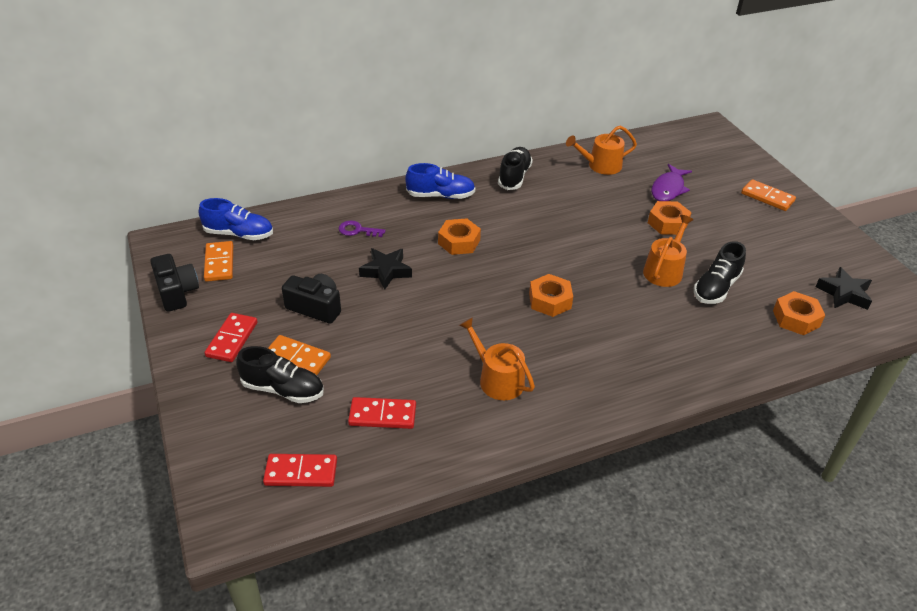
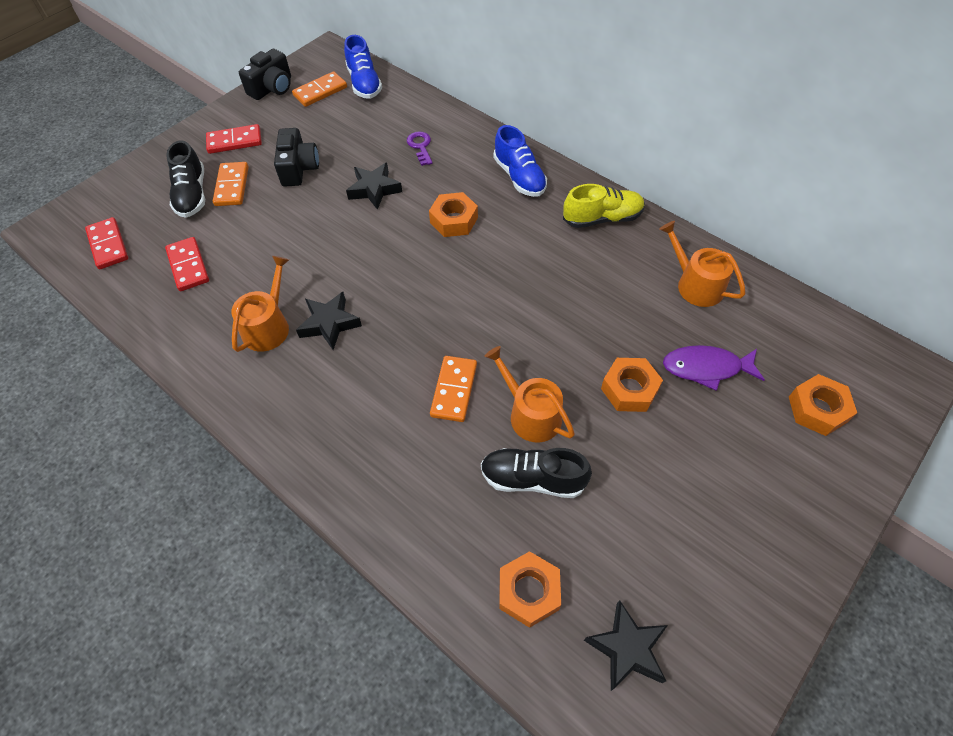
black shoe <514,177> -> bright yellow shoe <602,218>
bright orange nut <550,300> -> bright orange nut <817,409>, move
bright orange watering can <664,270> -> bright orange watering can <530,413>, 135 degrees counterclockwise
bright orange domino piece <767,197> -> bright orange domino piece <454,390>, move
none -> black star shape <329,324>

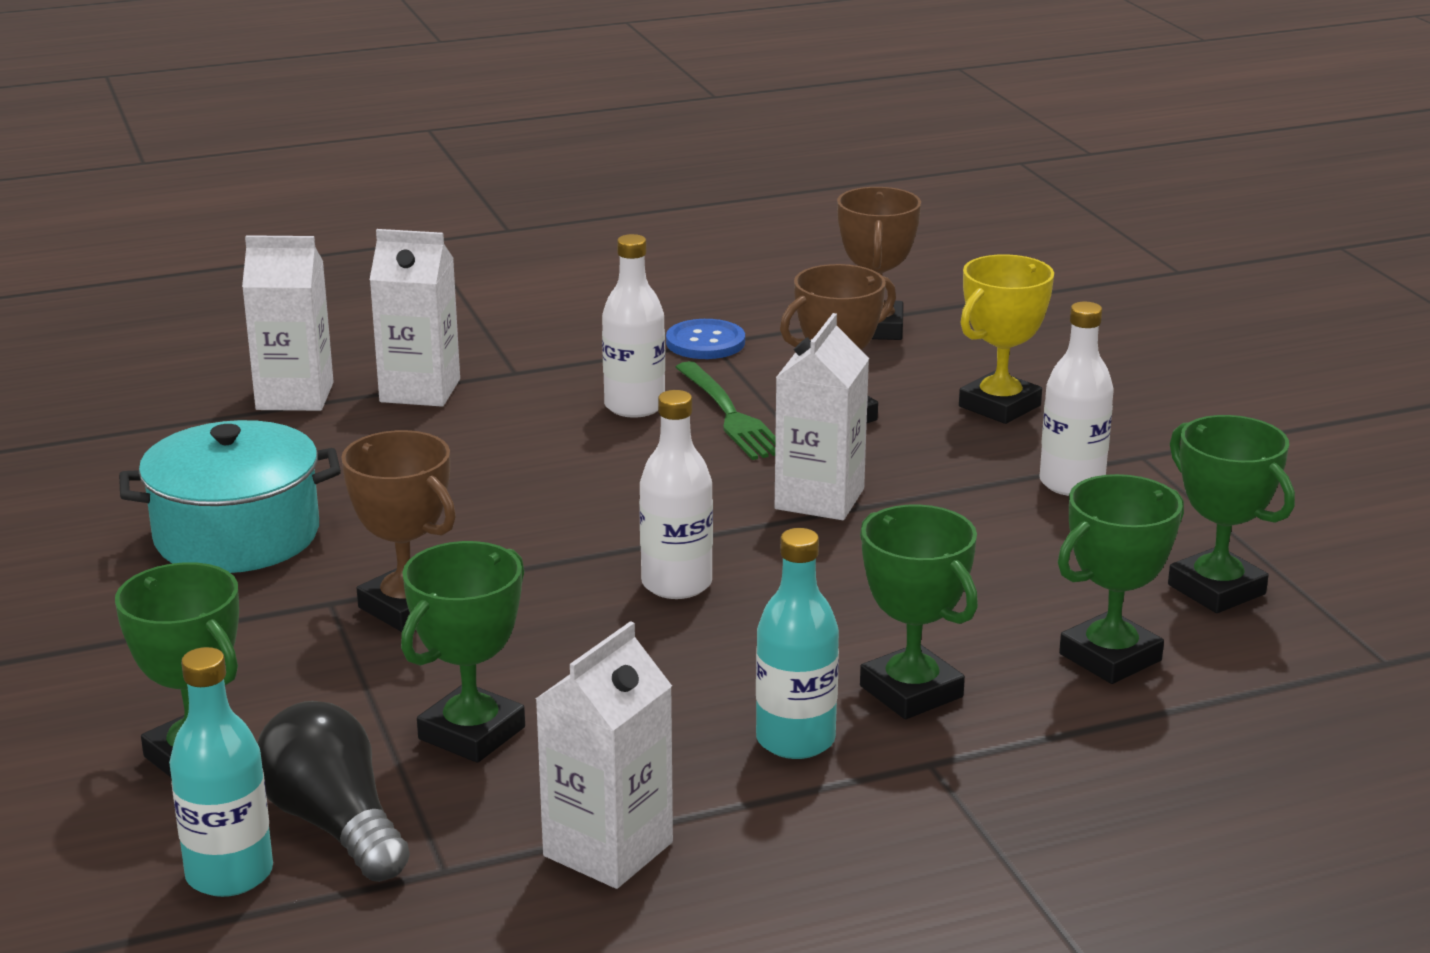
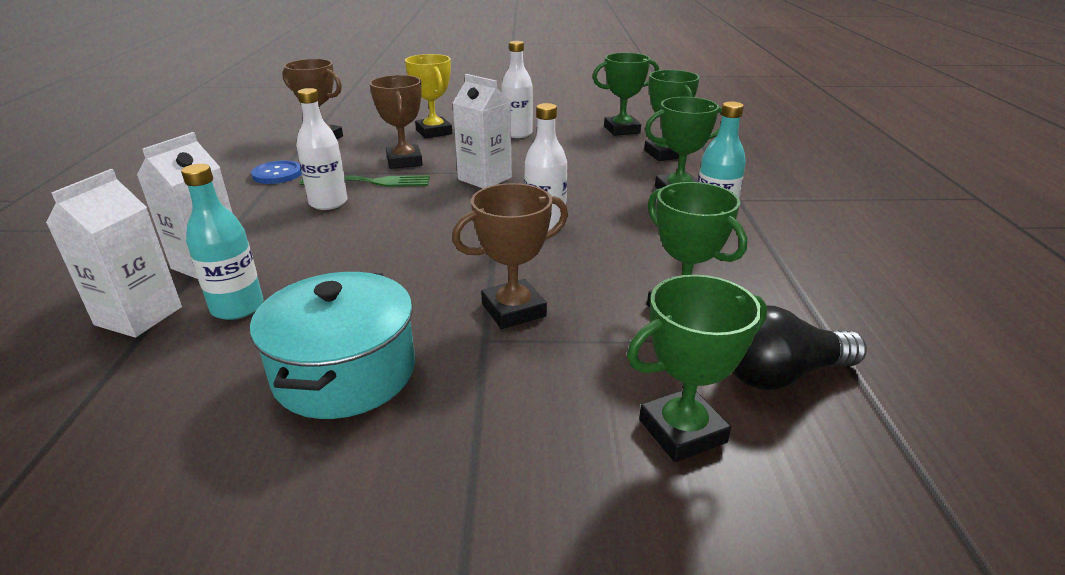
turquoise flask <229,874> -> turquoise flask <237,307>, move
white milk carton <608,849> -> none

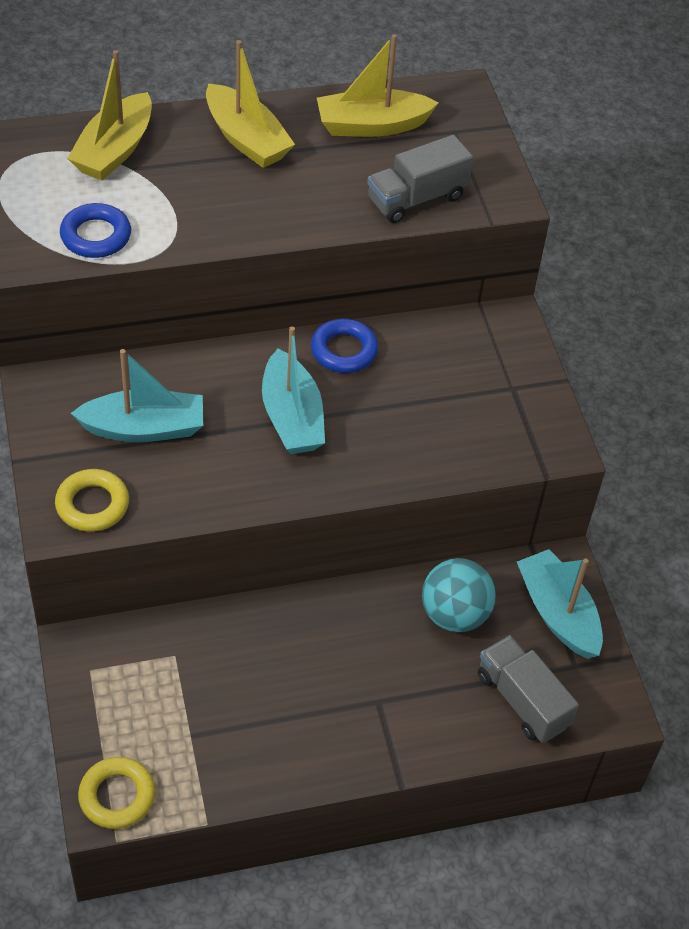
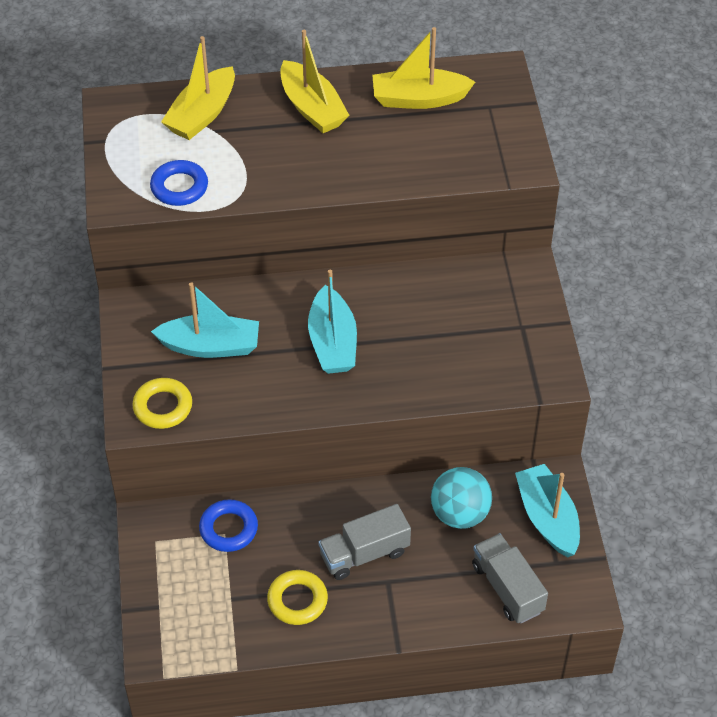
bright yellow torus <117,796> -> bright yellow torus <297,600>, move
cobalt torus <344,350> -> cobalt torus <228,529>, move
ash-grey toy truck <416,198> -> ash-grey toy truck <364,553>, move

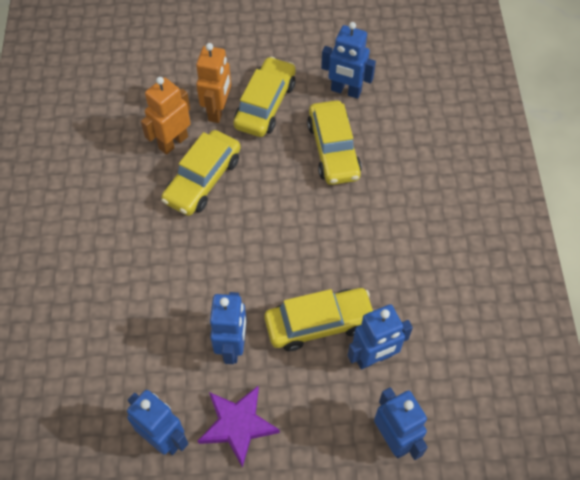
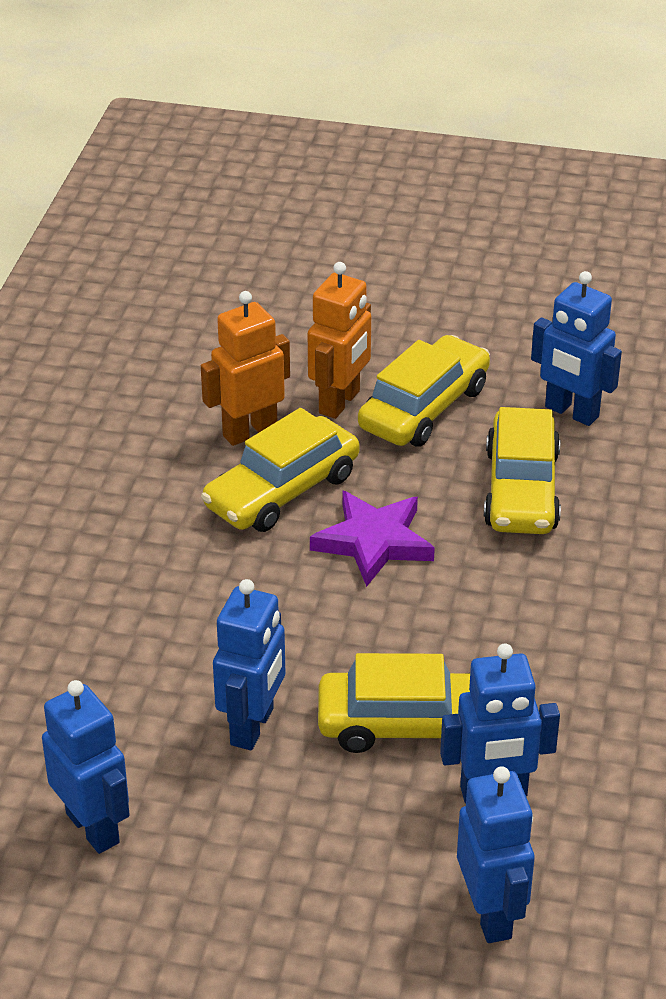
purple star shape <238,425> -> purple star shape <374,542>, move

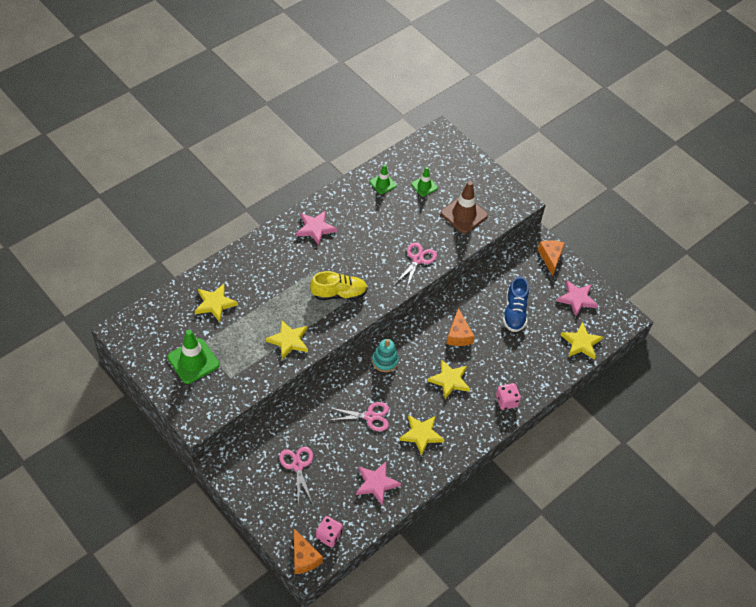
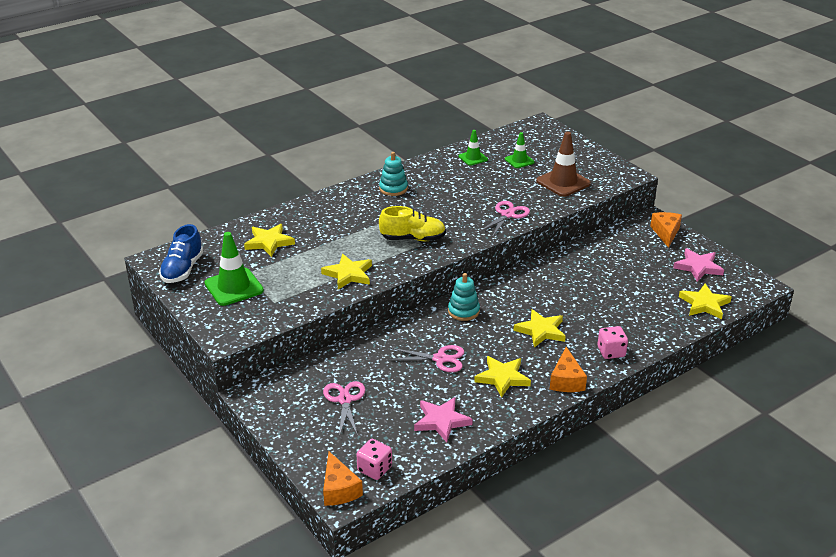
pink star shape <315,228> -> turquoise stacking toy <393,188>
bright orange piece of cheese <458,335> -> bright orange piece of cheese <566,380>, move
cobalt shoe <514,312> -> cobalt shoe <182,269>, move

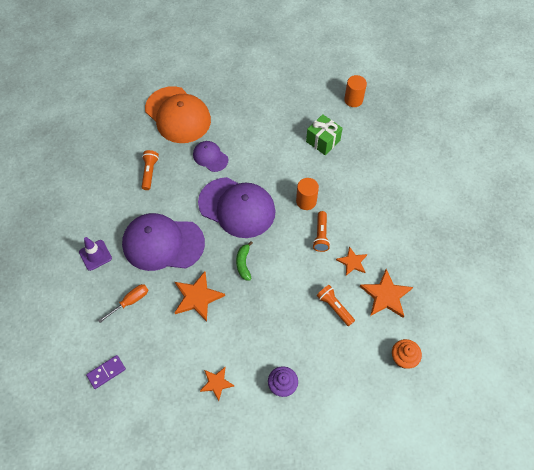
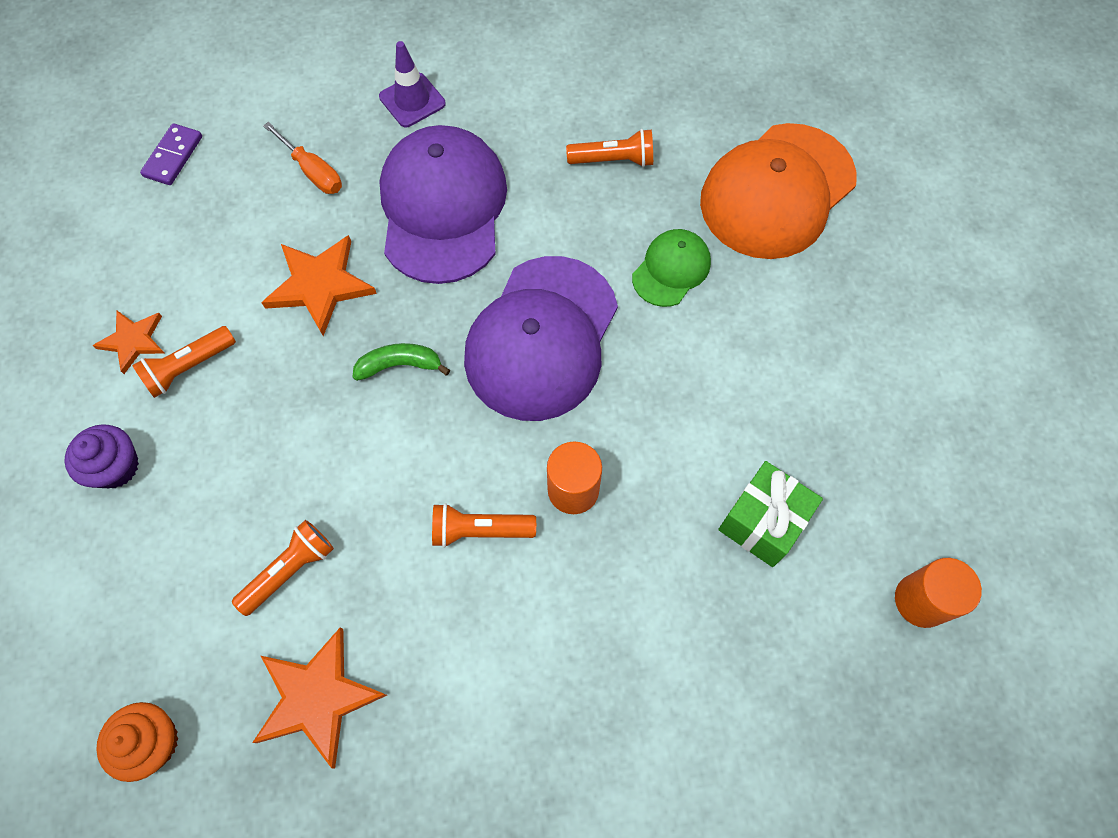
purple domino piece <106,372> -> purple domino piece <173,156>, 60 degrees clockwise
purple peaked cap <210,157> -> emerald peaked cap <671,269>
bright orange star shape <352,262> -> none
none -> bright orange torch <188,368>

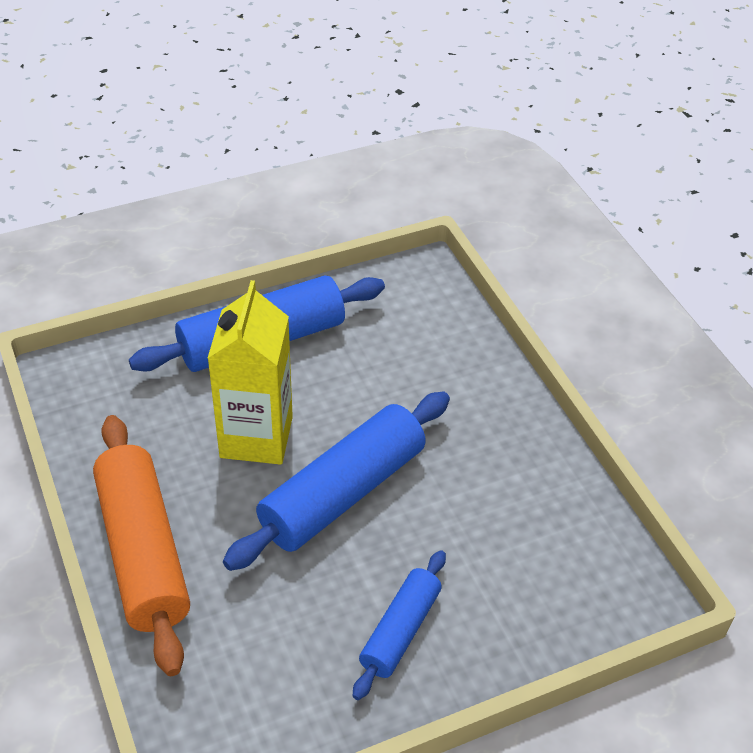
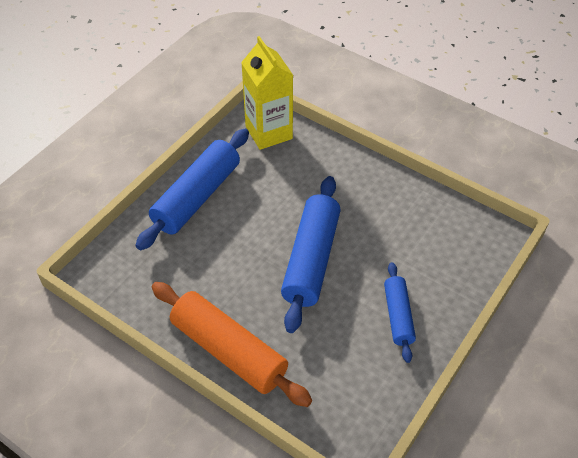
bright yellow milk carton <256,437> -> bright yellow milk carton <269,132>, move

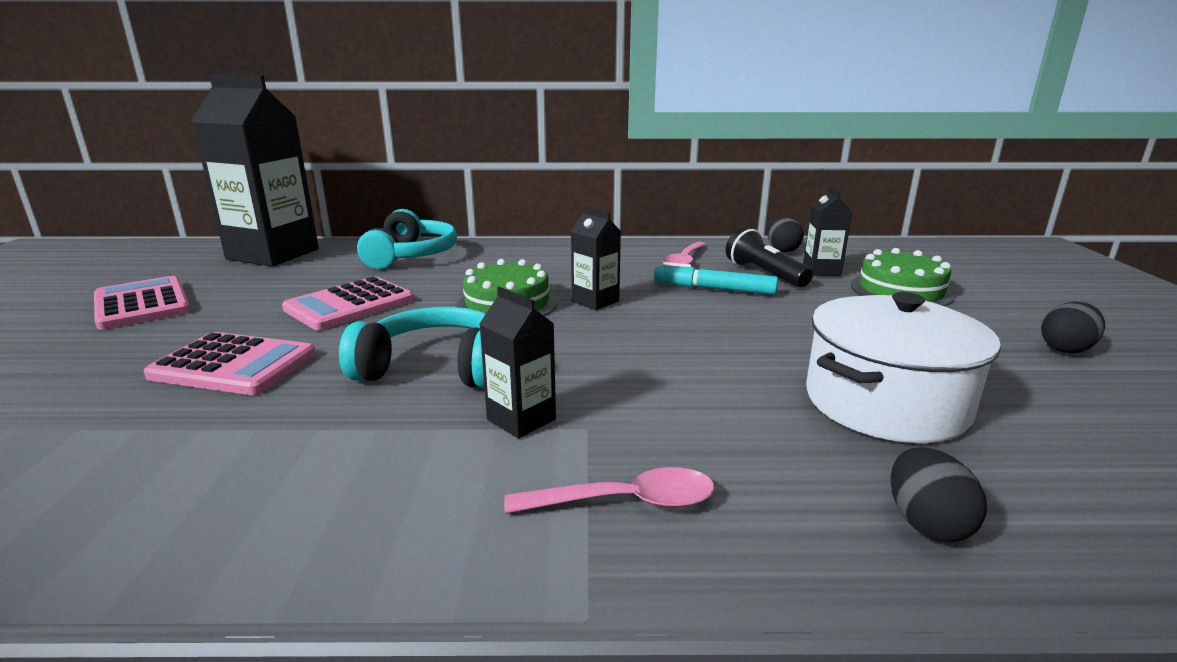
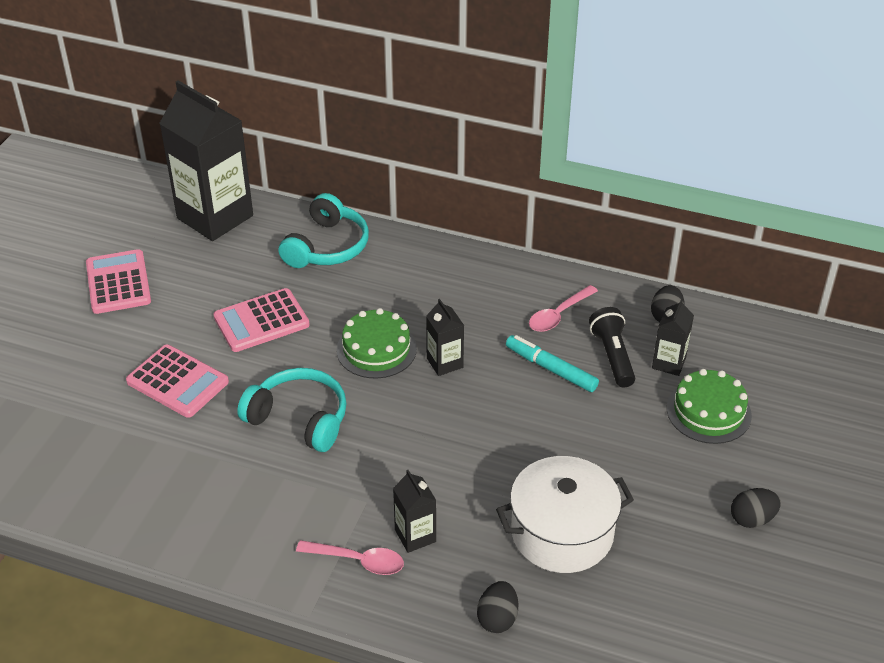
black milk carton <521,419> -> black milk carton <415,536>, move

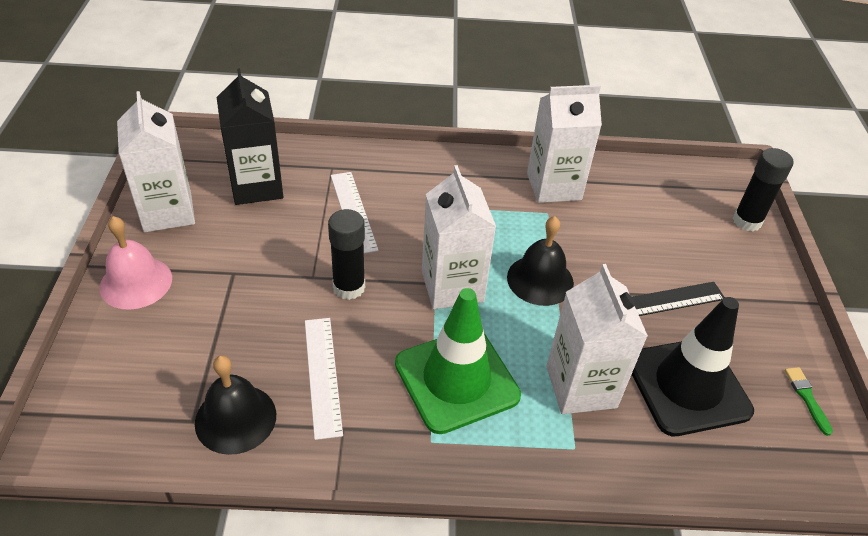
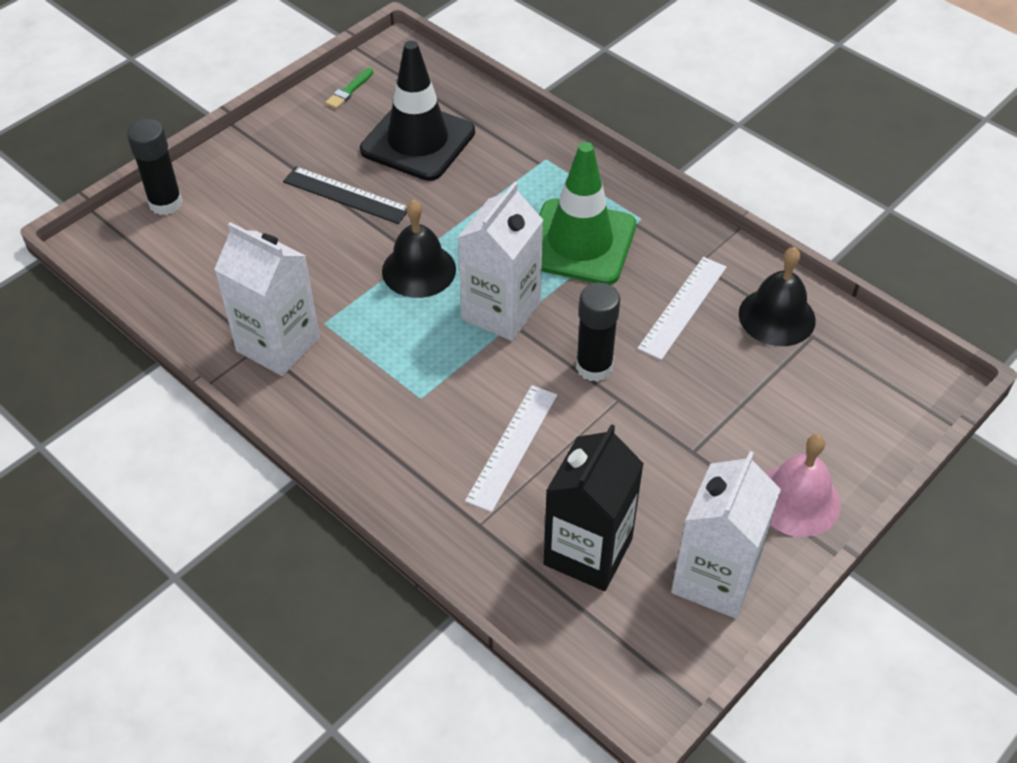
white milk carton <581,387> -> none

